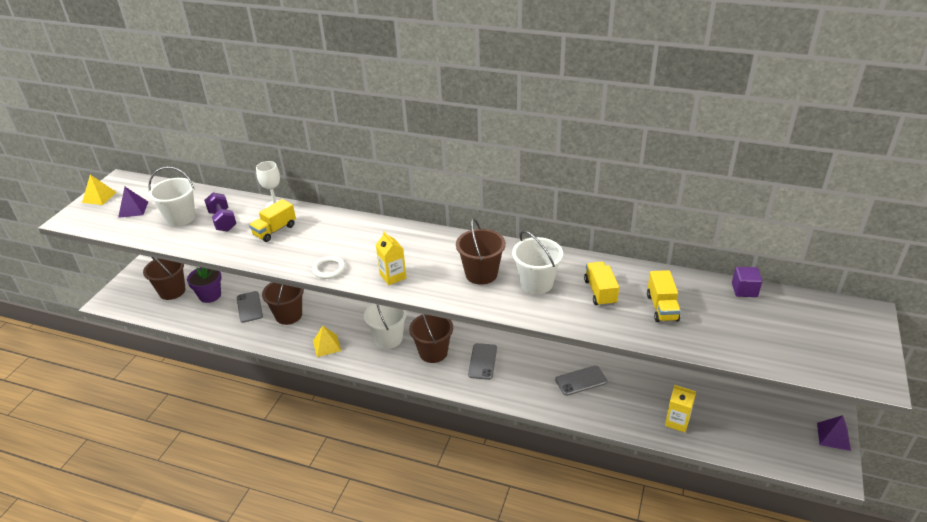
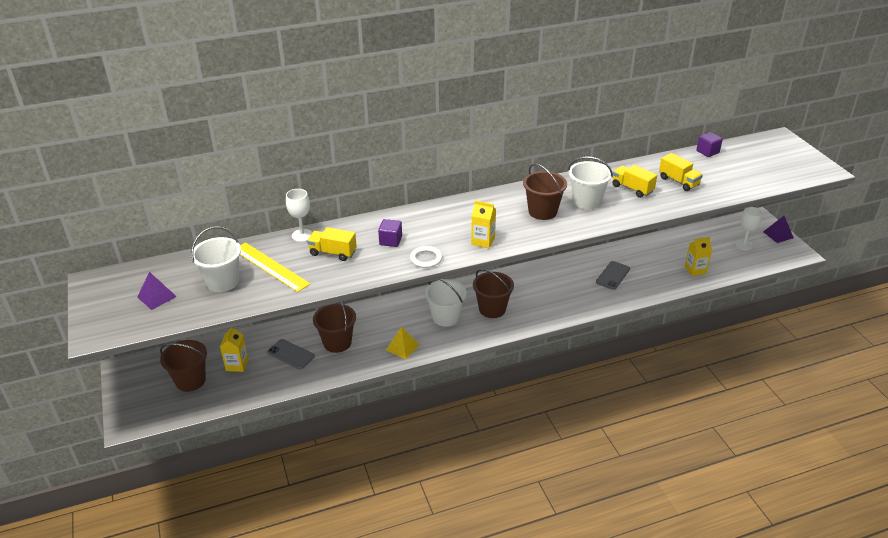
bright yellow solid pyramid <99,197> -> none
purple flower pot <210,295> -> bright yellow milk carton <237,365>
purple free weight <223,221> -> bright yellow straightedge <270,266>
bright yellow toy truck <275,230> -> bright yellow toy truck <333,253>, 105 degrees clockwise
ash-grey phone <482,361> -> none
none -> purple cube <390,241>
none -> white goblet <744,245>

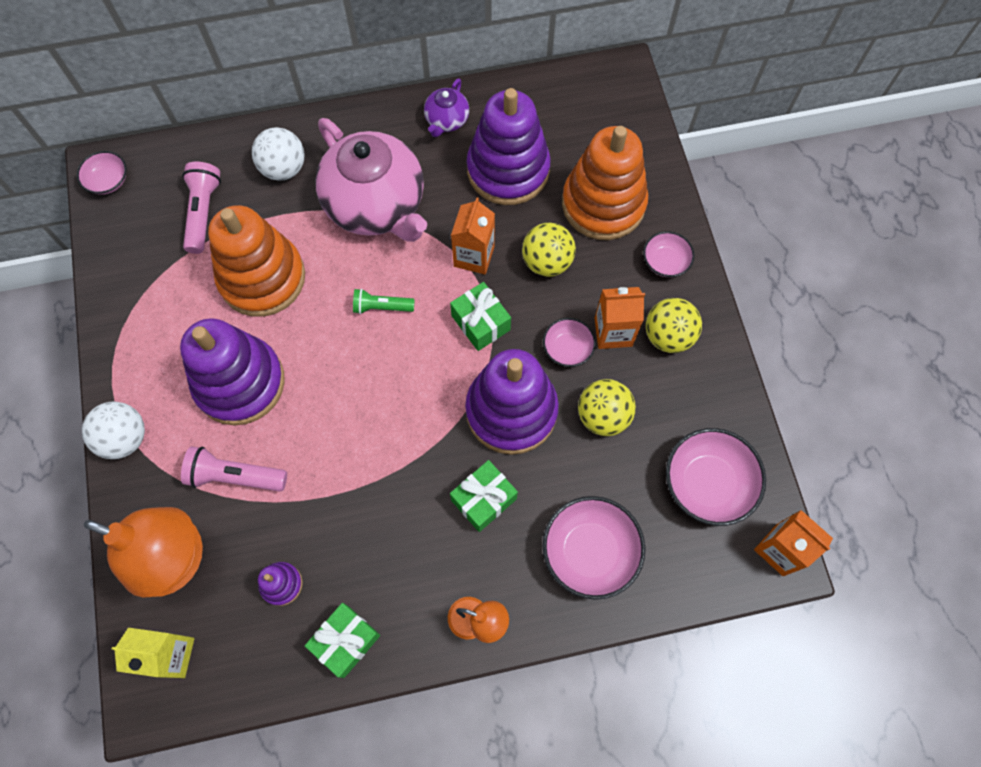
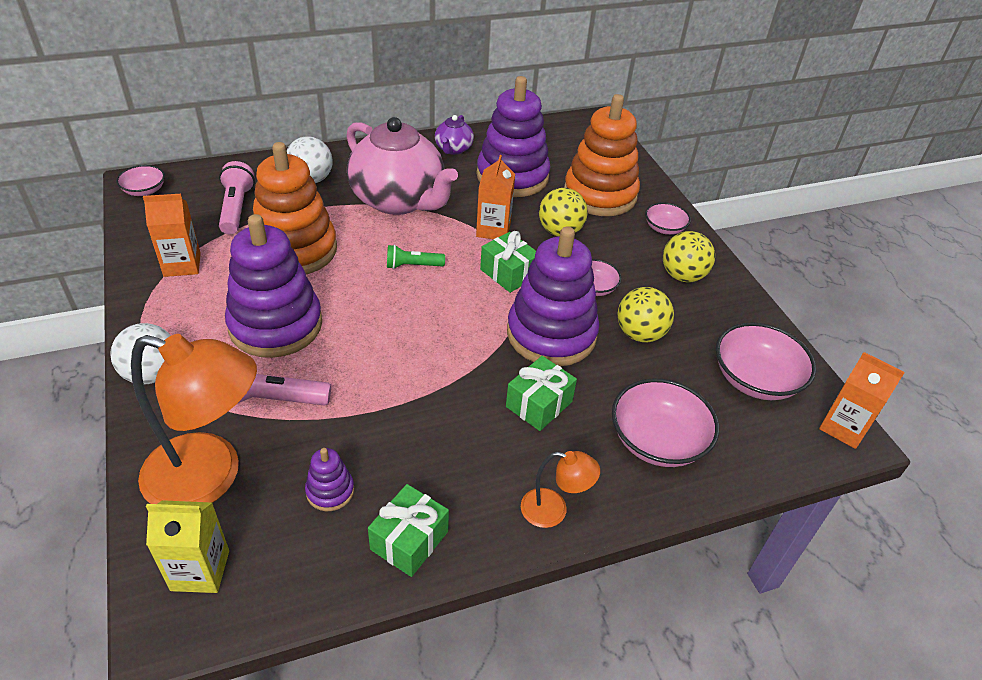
bright orange milk carton <613,332> -> bright orange milk carton <182,265>, move

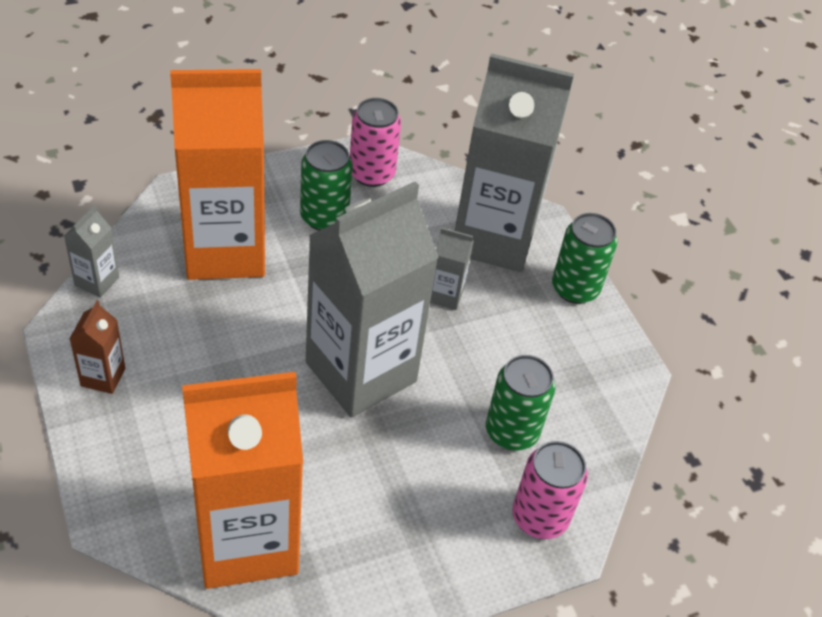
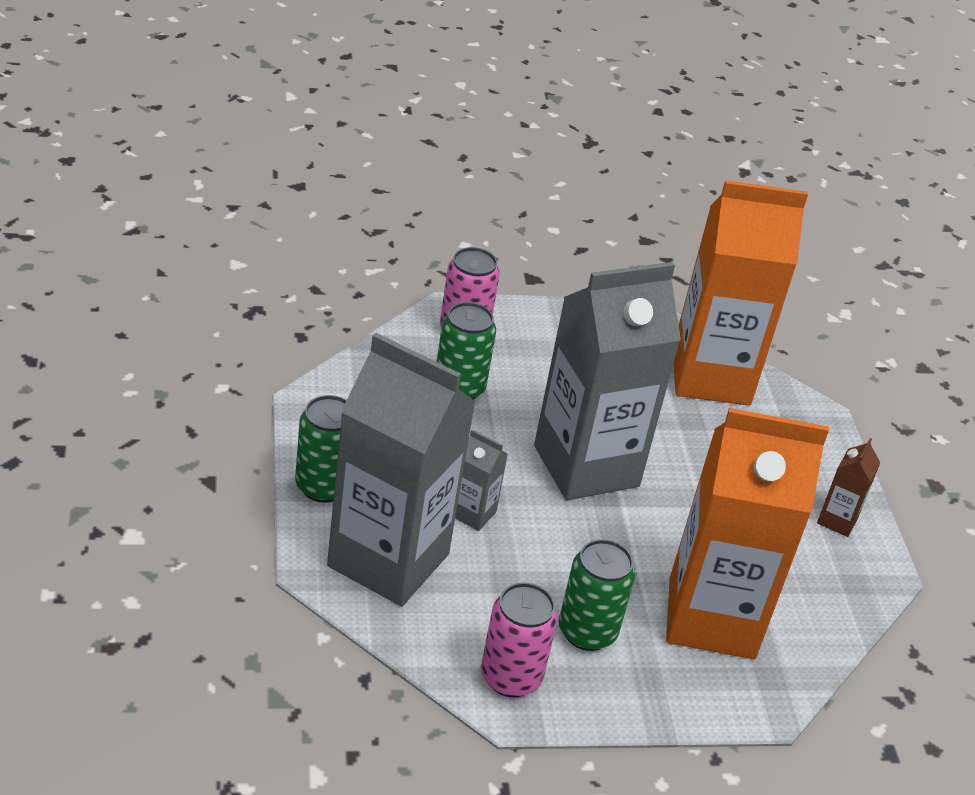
ash-grey milk carton <97,281> -> none

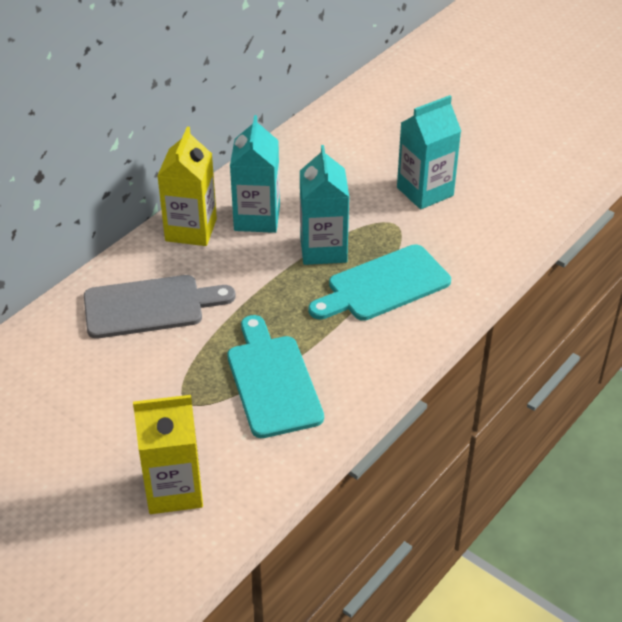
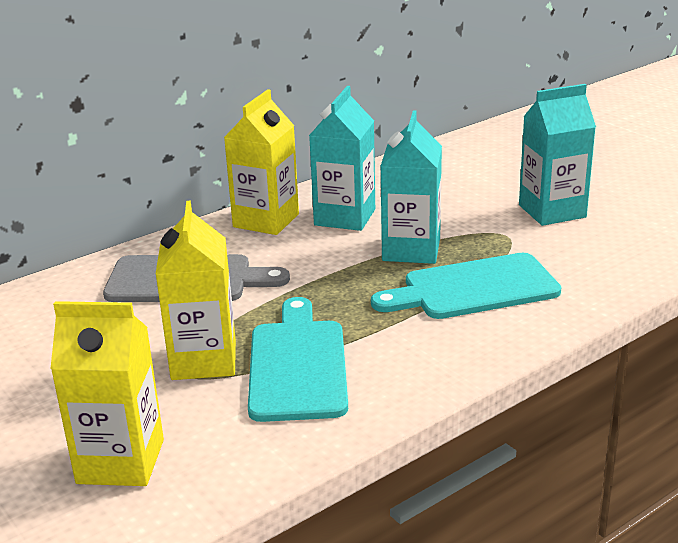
none -> bright yellow milk carton <204,360>

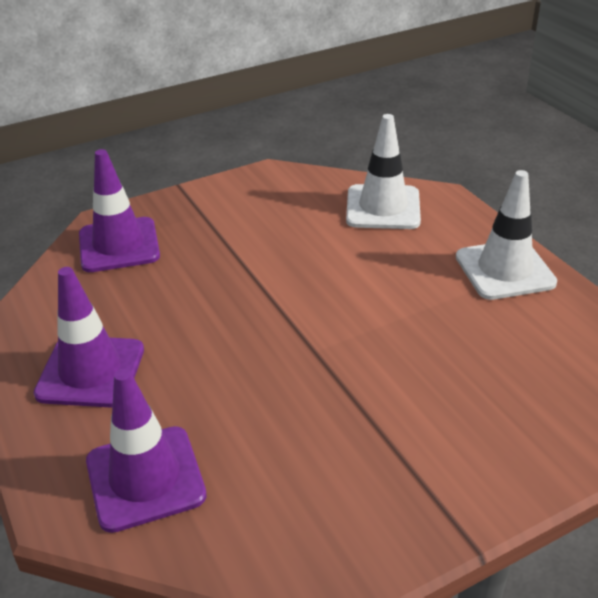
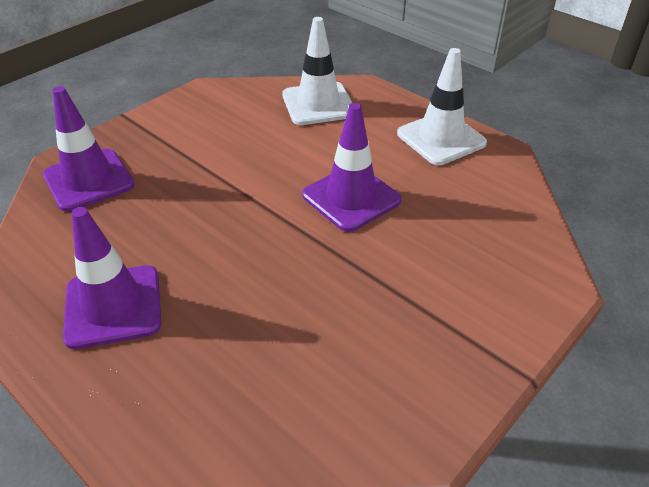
purple safety cone <145,478> -> purple safety cone <351,198>, move

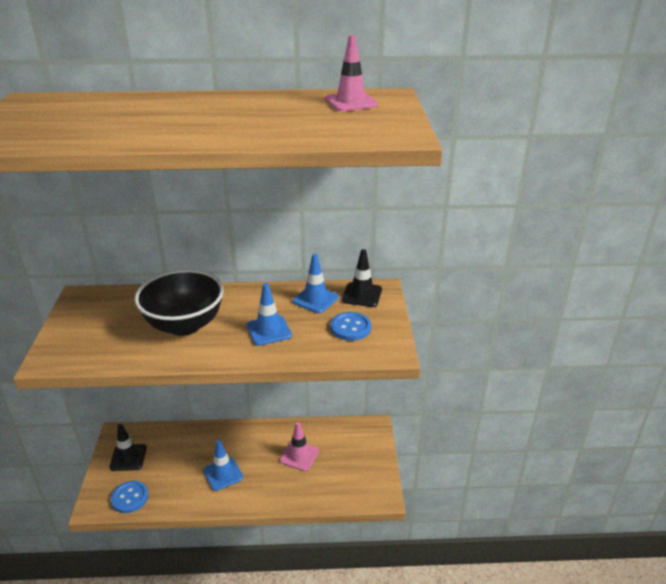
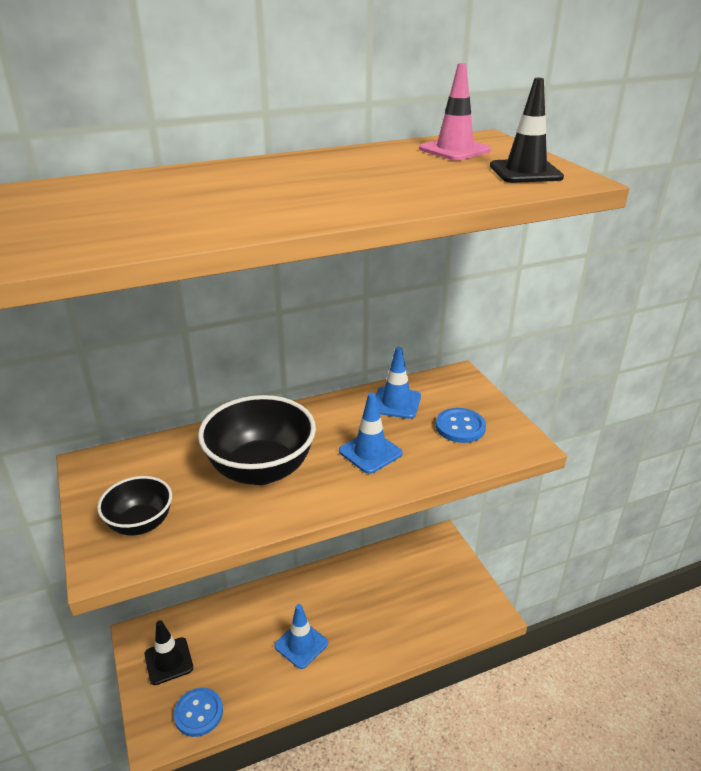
pink safety cone <299,456> -> none
black safety cone <362,295> -> black safety cone <525,172>, move
none -> black bowl <140,524>

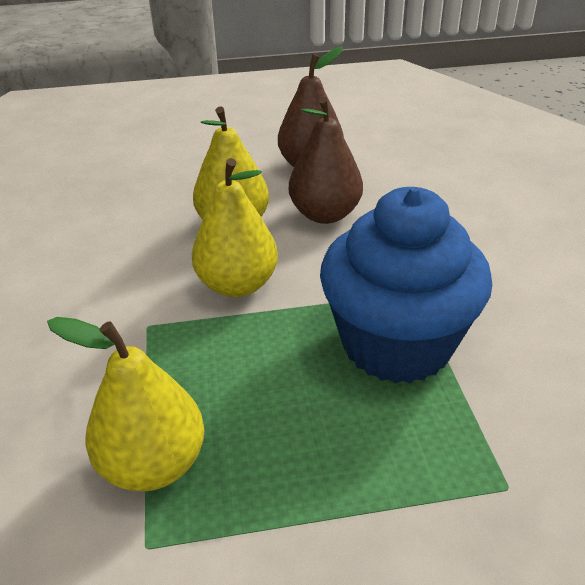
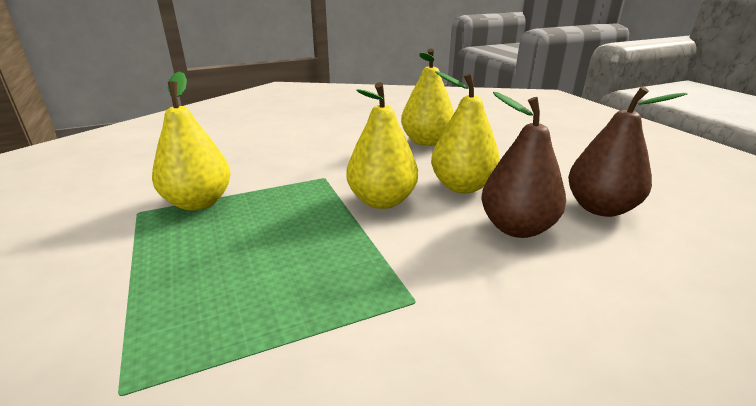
cobalt fairy cake <396,344> -> none
none -> bright yellow pear fruit <426,142>

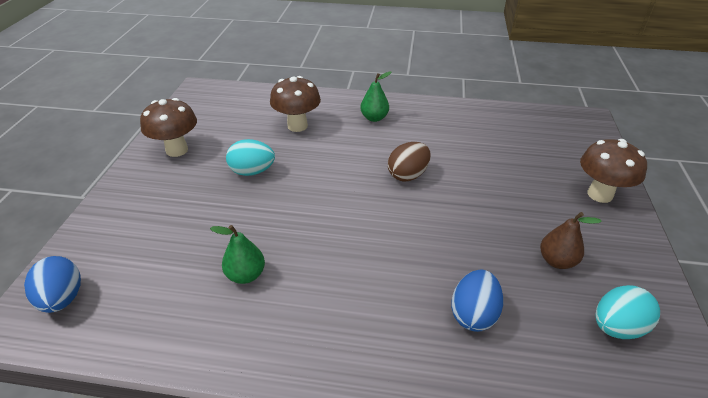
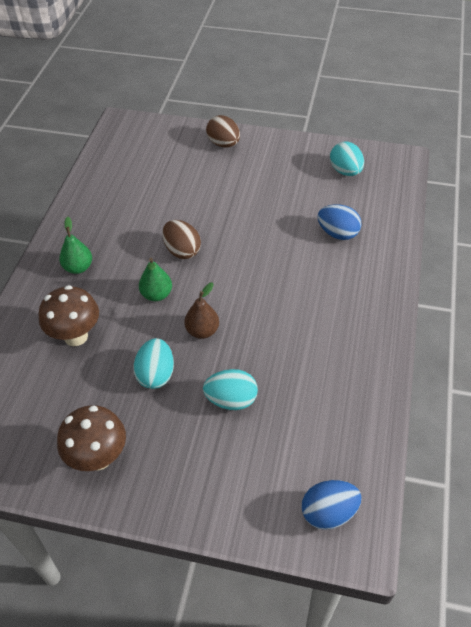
emerald pear fruit <246,275> -> emerald pear fruit <156,294>, move
russet pear fruit <557,261> -> russet pear fruit <202,331>, move
russet toadstool <600,194> -> russet egg shape <223,144>
none -> turquoise egg shape <231,400>

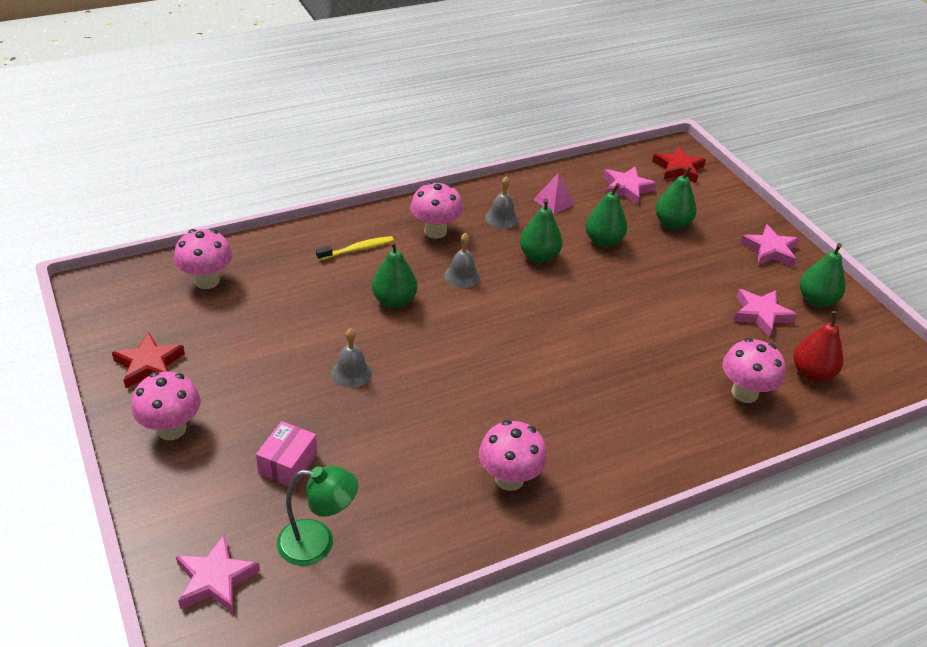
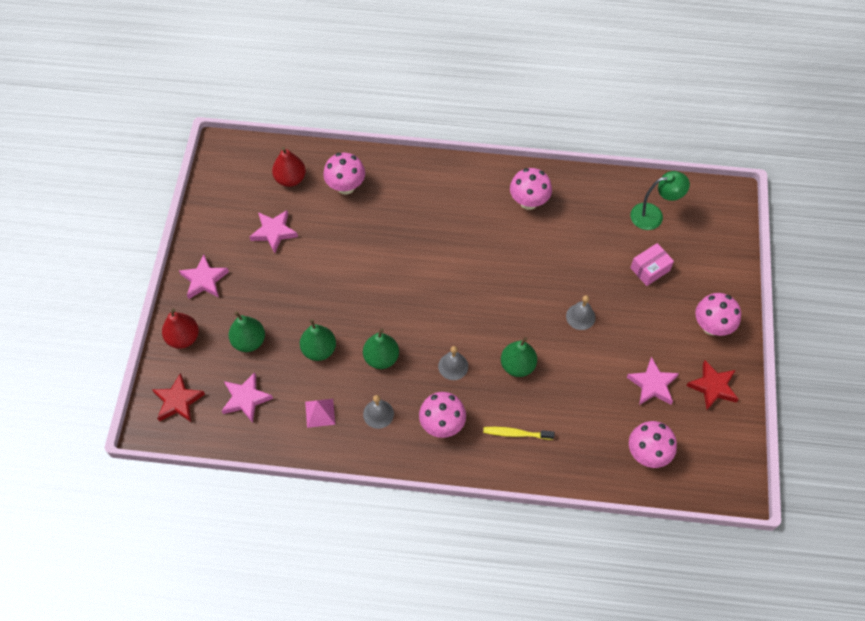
pink star shape <215,579> -> pink star shape <652,384>, move
emerald reading lamp <318,543> -> emerald reading lamp <653,215>, 135 degrees clockwise
emerald pear fruit <816,300> -> none
none -> red pear fruit <183,338>

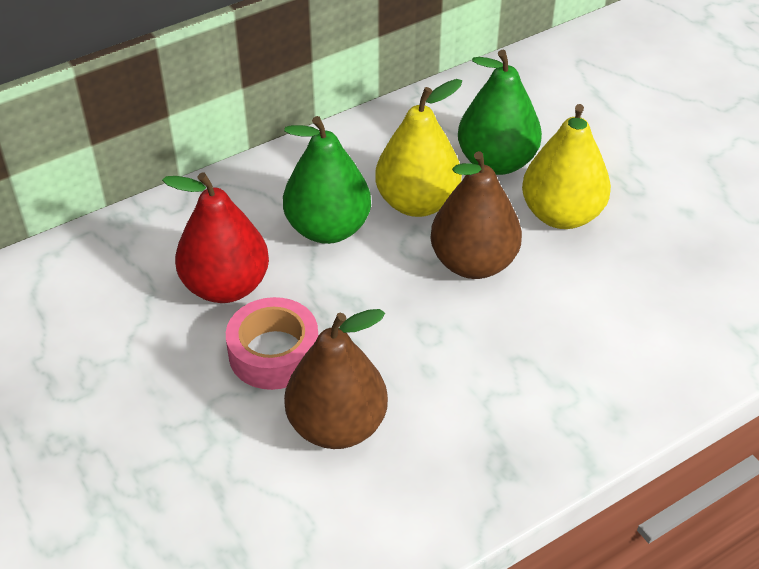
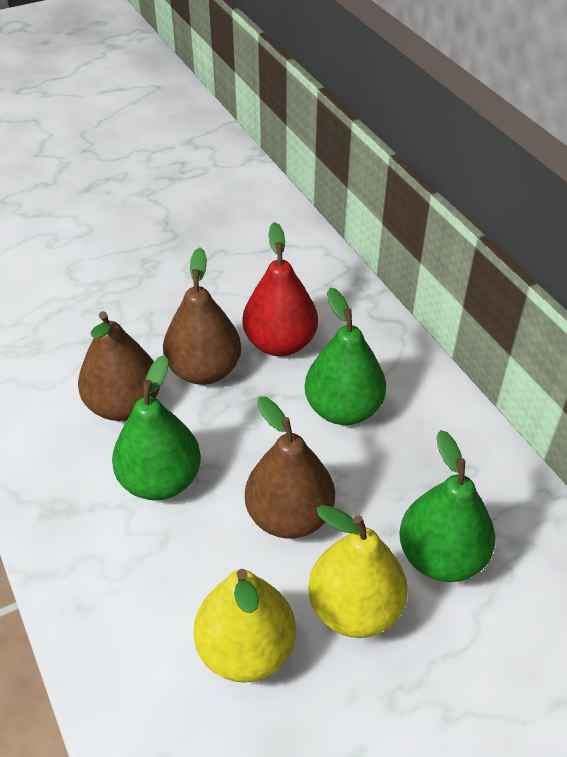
pink roll of tape <274,353> -> russet pear fruit <204,370>
bright yellow pear fruit <417,203> -> bright yellow pear fruit <246,649>, move
none -> emerald pear fruit <160,481>

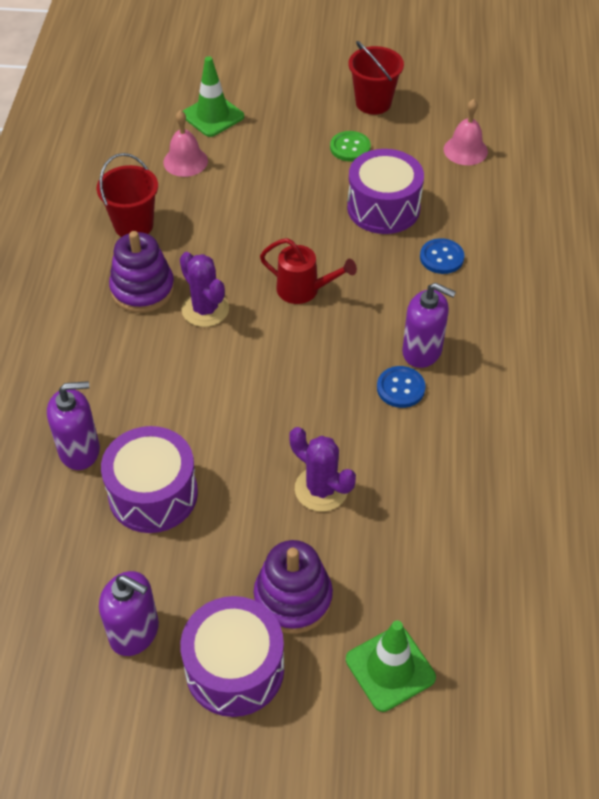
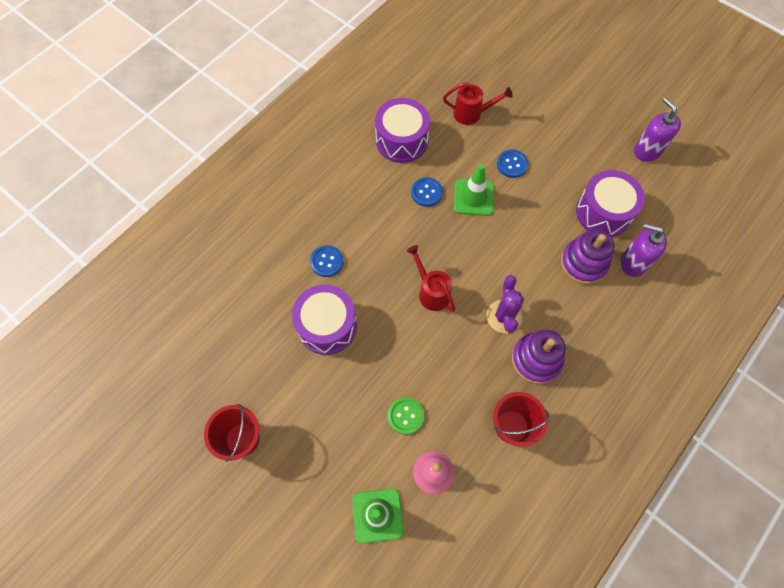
purple toy drum <235,668> -> purple toy drum <401,140>, move
purple stacking toy <293,598> -> purple stacking toy <583,263>, move
purple prickly plant <321,489> -> cobalt shirt button <512,164>
emerald shirt button <350,147> -> emerald shirt button <405,416>, move
emerald safety cone <390,668> -> emerald safety cone <473,197>, move
purple pump bottle <422,351> -> none
pink hand bell <465,150> -> none
none -> red watering can <472,113>

